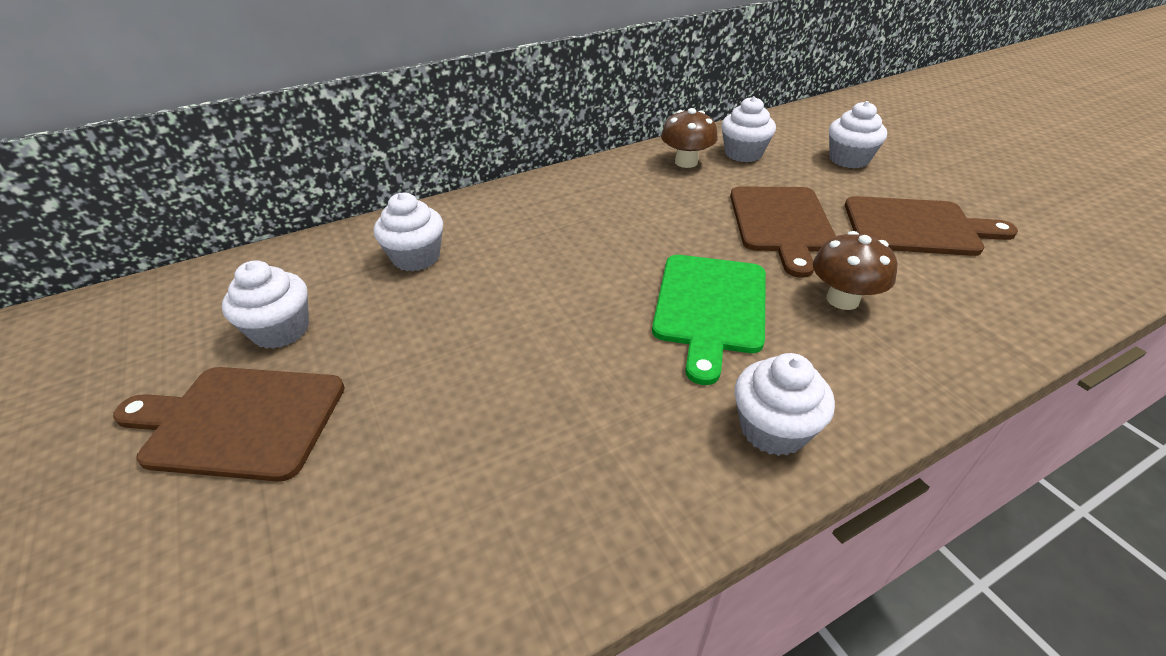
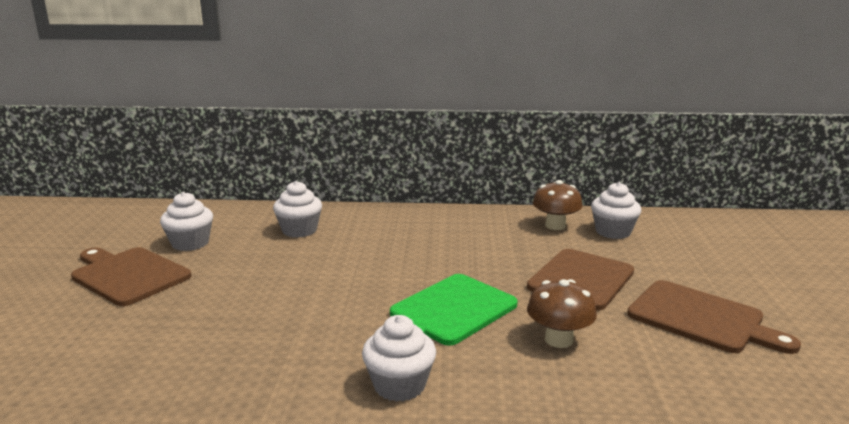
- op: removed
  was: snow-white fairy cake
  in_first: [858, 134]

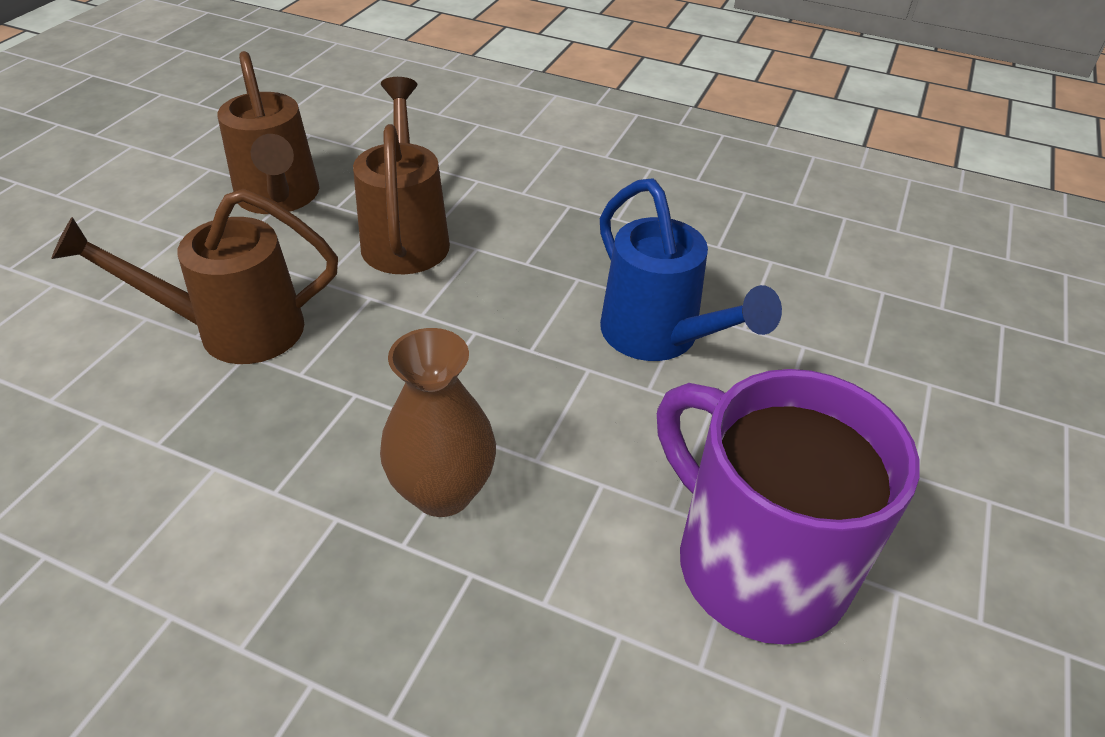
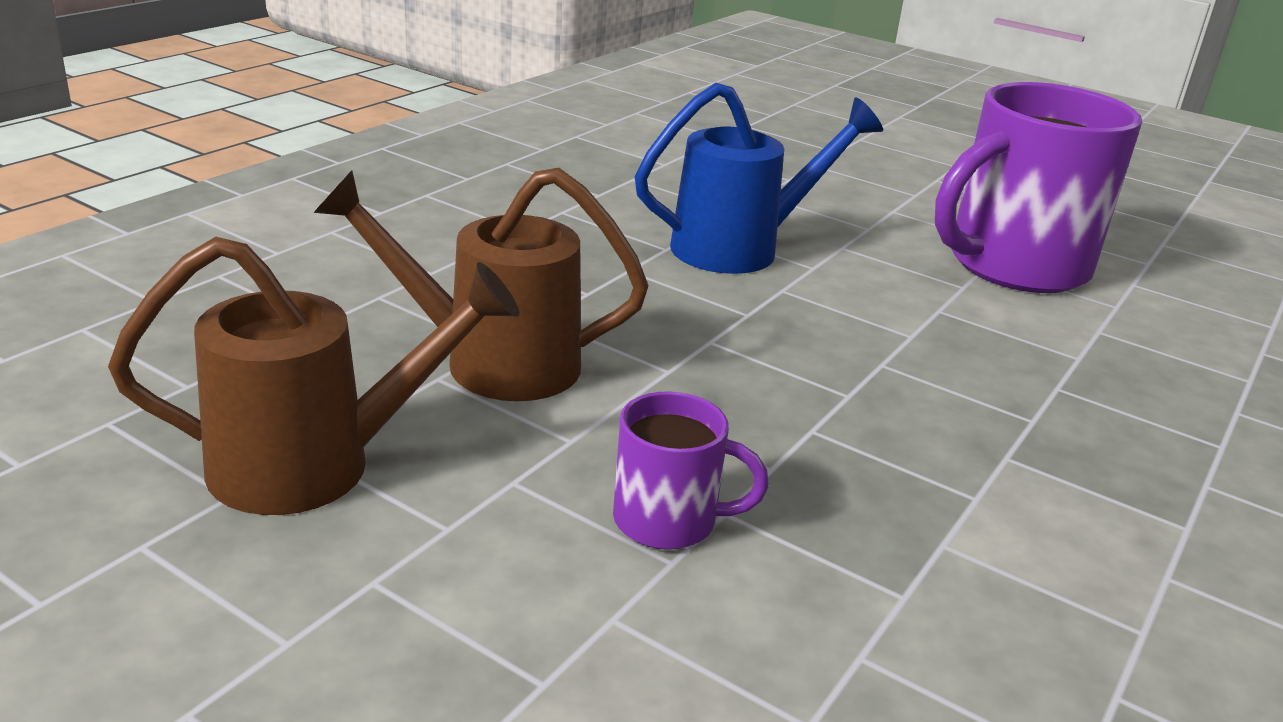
- op: replaced
  was: brown watering can
  now: royal purple mug
  in_first: [194, 276]
  in_second: [691, 470]
- op: removed
  was: brown tall vase
  in_first: [438, 422]

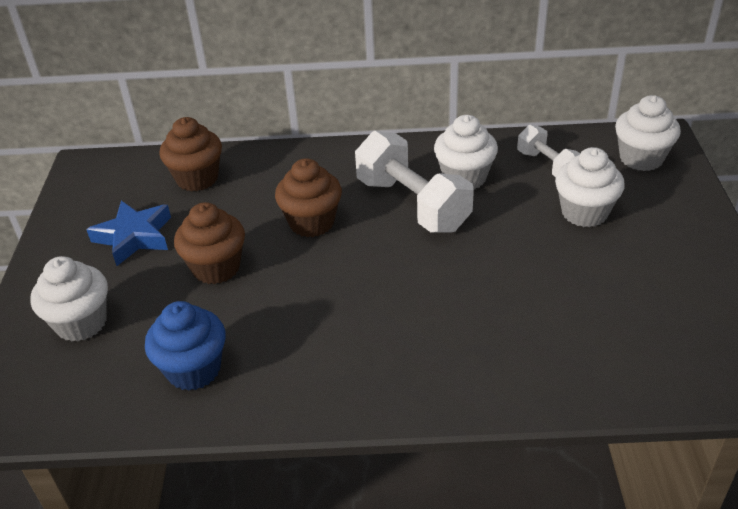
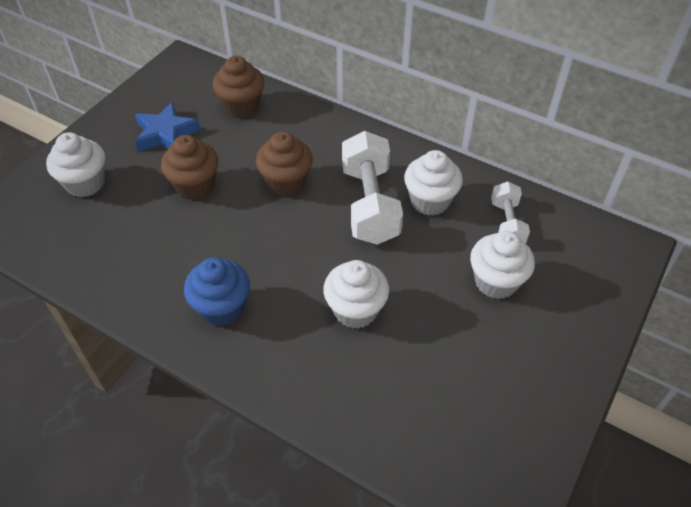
- op: moved
  was: snow-white fairy cake
  in_first: [648, 133]
  in_second: [356, 294]
- op: moved
  was: cobalt fairy cake
  in_first: [185, 346]
  in_second: [217, 291]

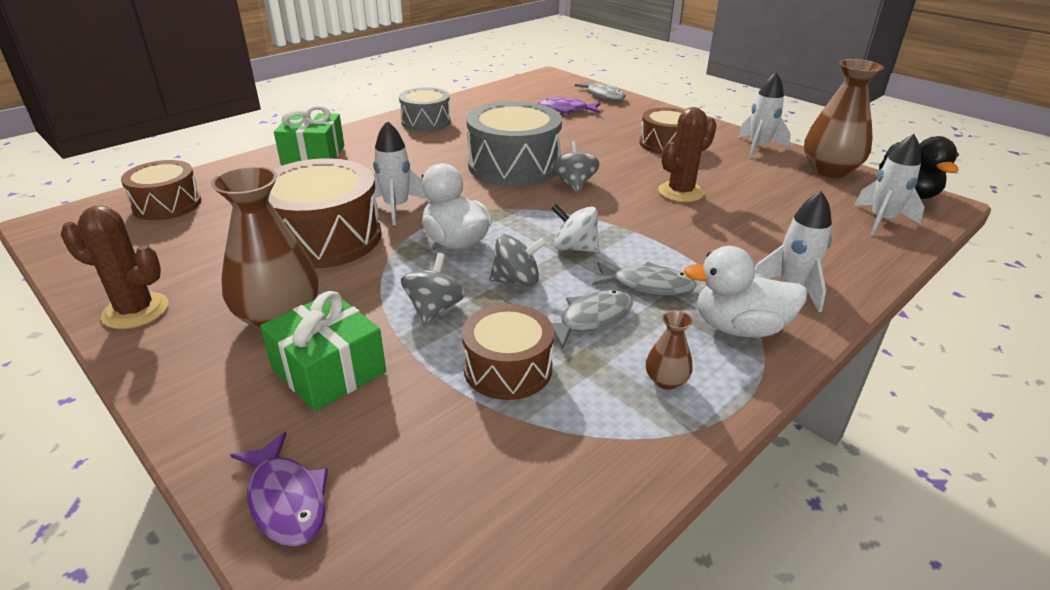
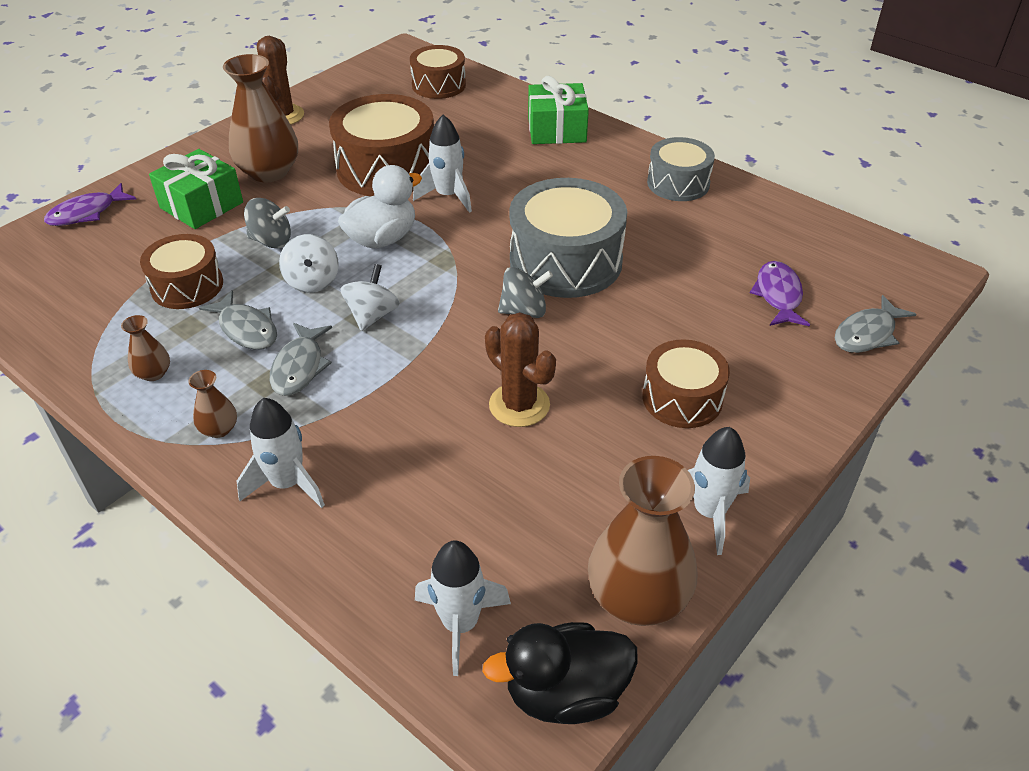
- op: recoloured
  was: ash-grey spinning top
  now: snow-white spinning top
  in_first: [518, 260]
  in_second: [309, 263]
- op: replaced
  was: snow-white rubber duck
  now: brown tall vase
  in_first: [746, 291]
  in_second: [212, 404]

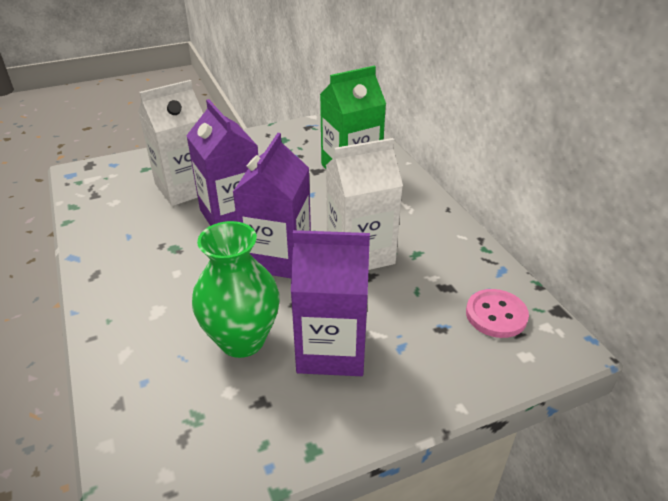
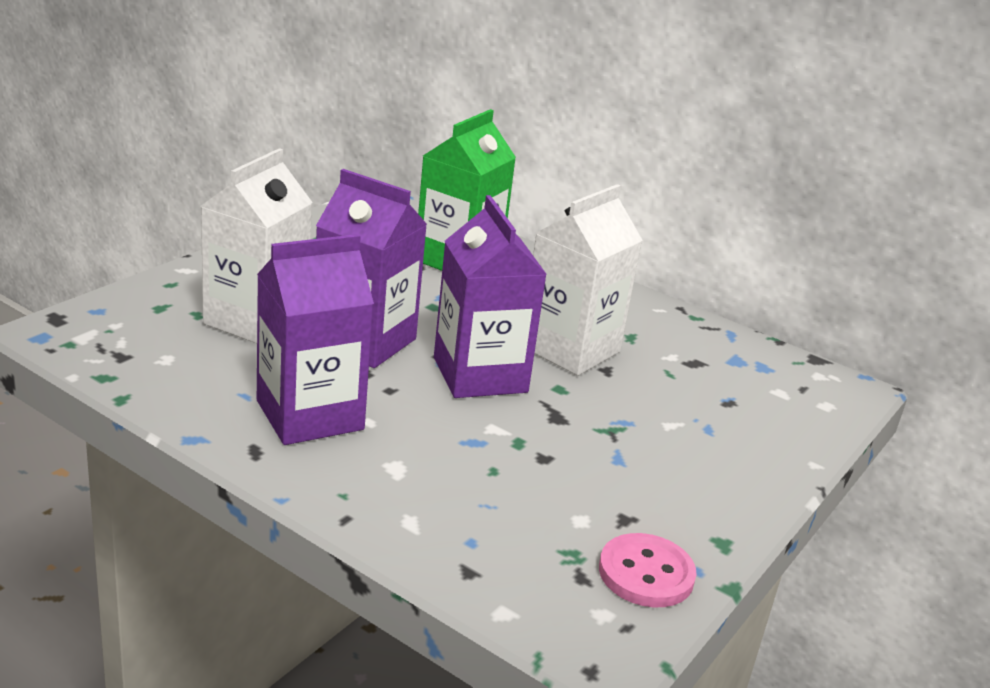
- op: removed
  was: green tall vase
  in_first: [236, 289]
- op: moved
  was: royal purple carton
  in_first: [330, 303]
  in_second: [315, 339]
- op: moved
  was: rosy sewing button
  in_first: [497, 313]
  in_second: [648, 570]

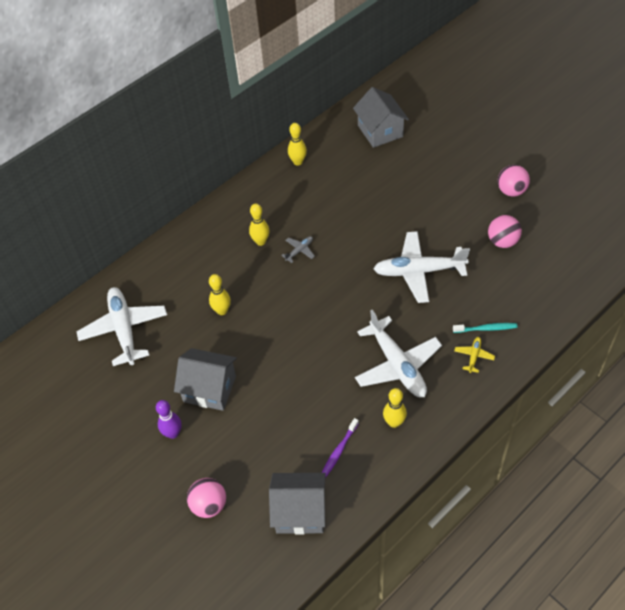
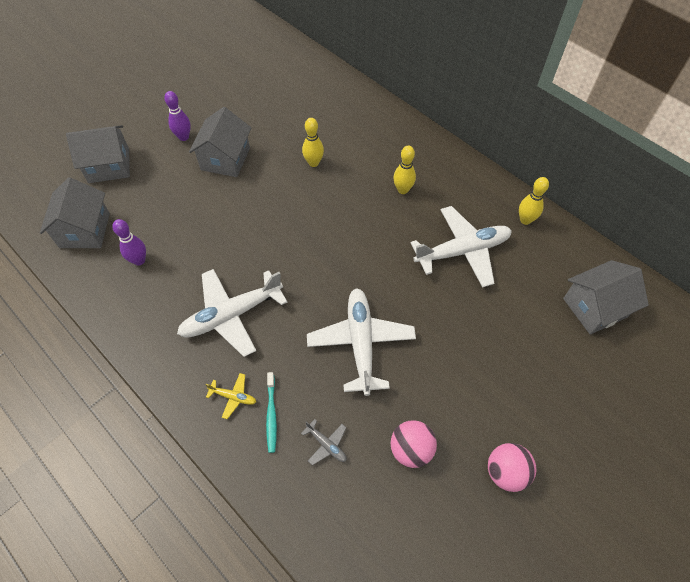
- op: moved
  was: ash-grey plane
  in_first: [298, 249]
  in_second: [324, 442]
- op: moved
  was: snow-white plane
  in_first: [121, 326]
  in_second: [461, 247]
- op: removed
  was: bright yellow tenpin
  in_first: [395, 408]
- op: replaced
  was: royal purple tooth brush
  now: royal purple tenpin
  in_first: [340, 448]
  in_second: [129, 242]
- op: replaced
  was: rosy sphere
  now: ash-grey house
  in_first: [206, 498]
  in_second: [98, 154]

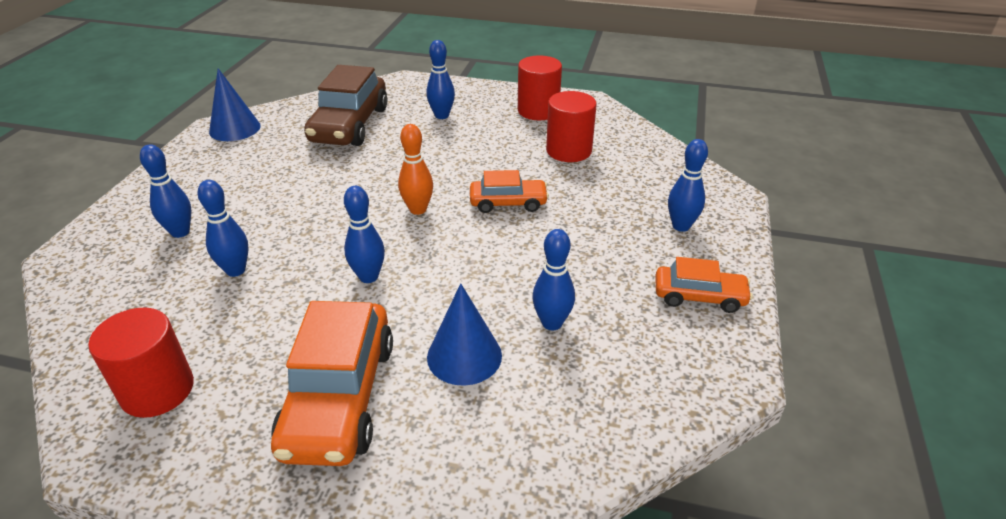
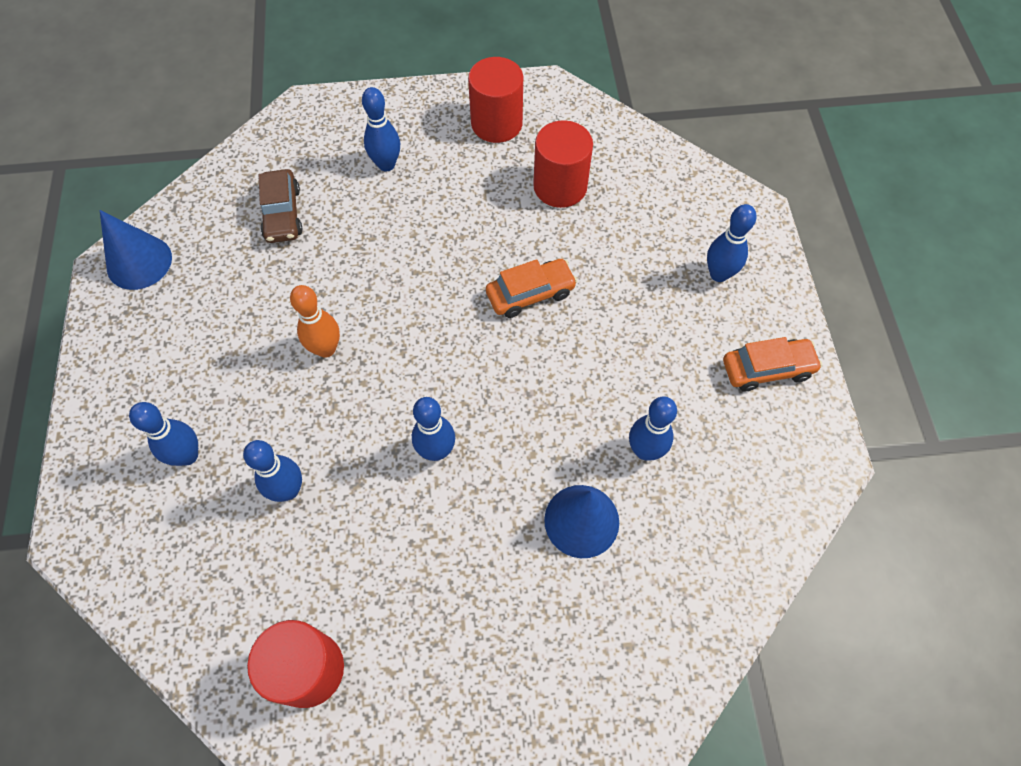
- op: resized
  was: brown car
  in_first: [345, 105]
  in_second: [281, 206]
  ratio: 0.56
- op: moved
  was: orange tenpin
  in_first: [415, 169]
  in_second: [315, 321]
- op: removed
  was: orange car
  in_first: [332, 383]

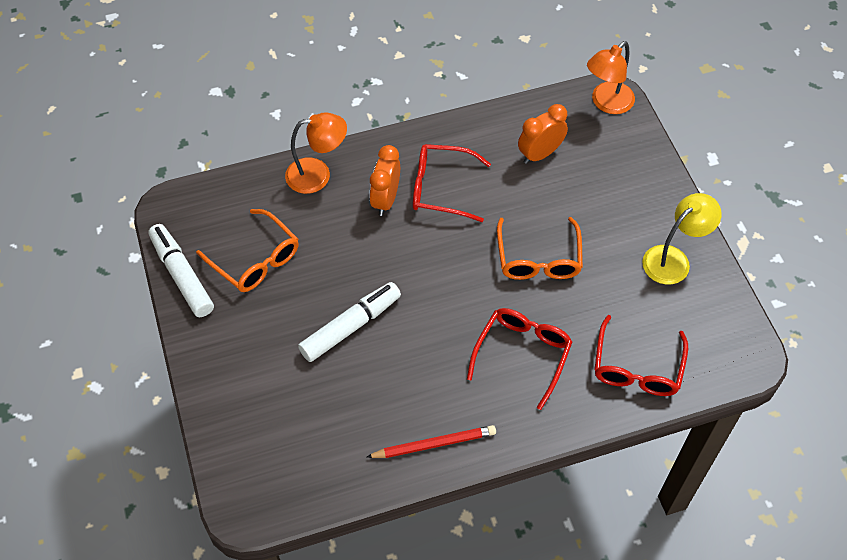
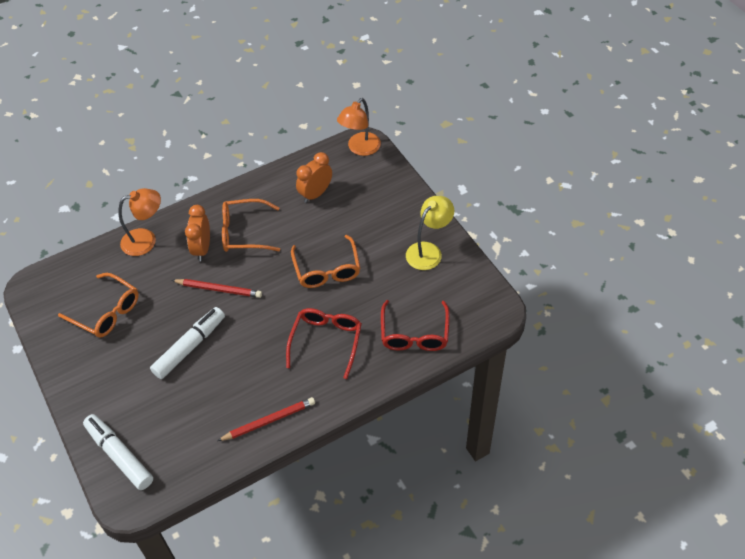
- op: recoloured
  was: red spectacles
  now: orange spectacles
  in_first: [452, 183]
  in_second: [251, 225]
- op: moved
  was: snow-white marker
  in_first: [181, 270]
  in_second: [118, 452]
- op: added
  now: red wooden pencil
  in_second: [217, 288]

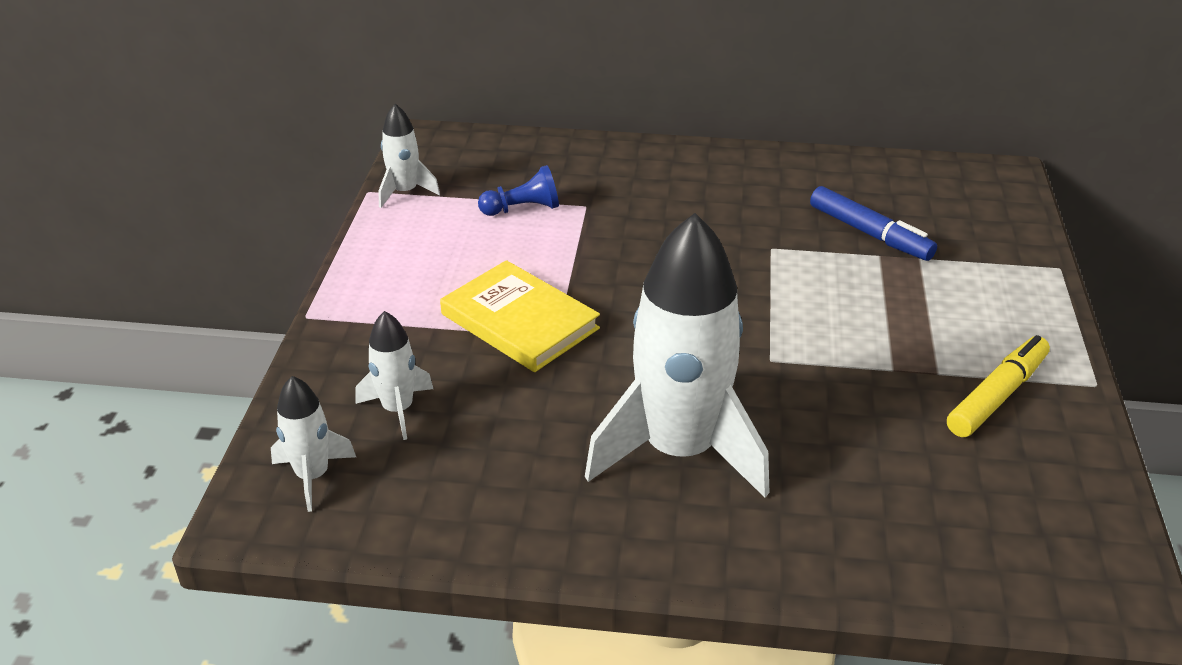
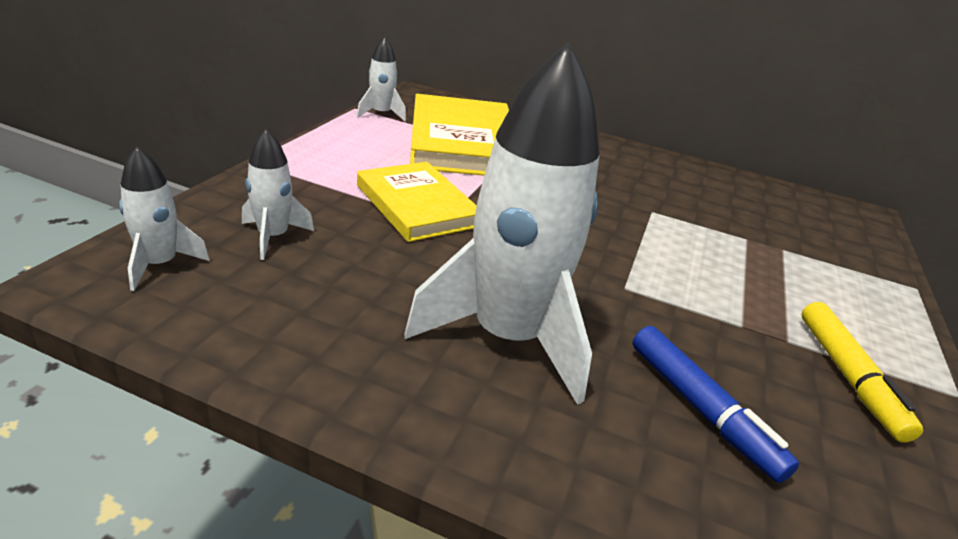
- op: replaced
  was: cobalt chess pawn
  now: bright yellow hardcover
  in_first: [518, 190]
  in_second: [459, 135]
- op: moved
  was: cobalt marker
  in_first: [873, 223]
  in_second: [715, 404]
- op: turned
  was: bright yellow marker
  in_first: [998, 386]
  in_second: [862, 372]
  clockwise: 120

